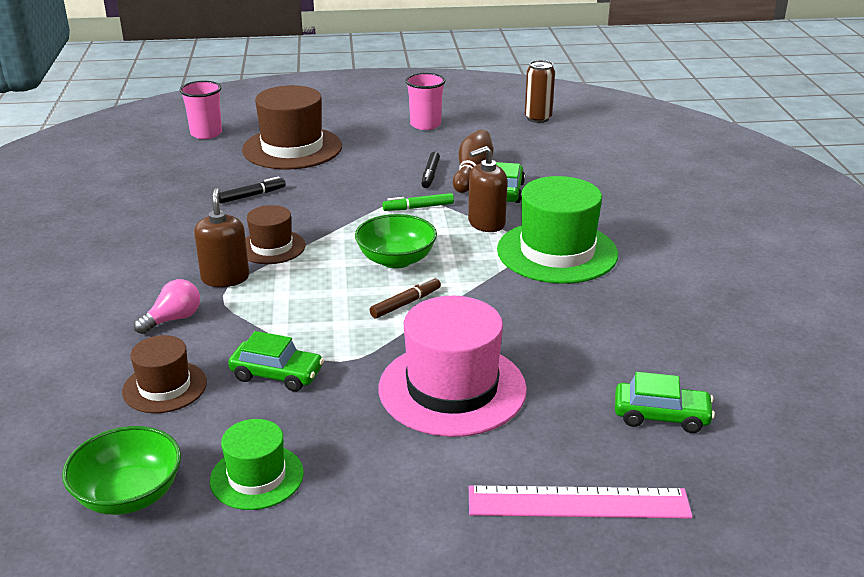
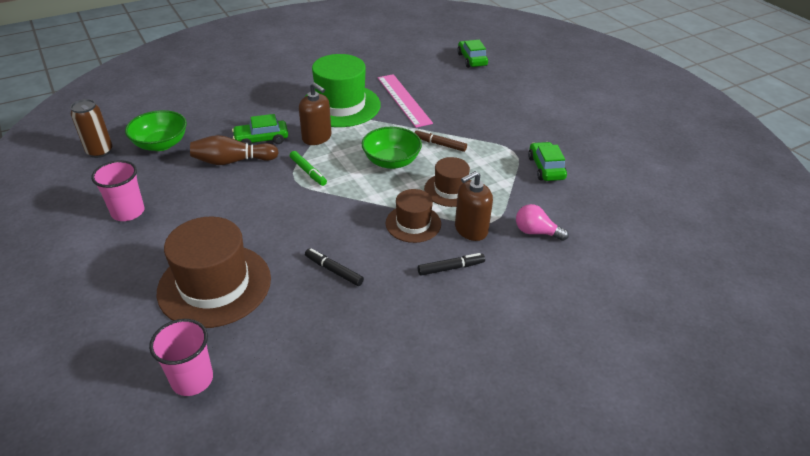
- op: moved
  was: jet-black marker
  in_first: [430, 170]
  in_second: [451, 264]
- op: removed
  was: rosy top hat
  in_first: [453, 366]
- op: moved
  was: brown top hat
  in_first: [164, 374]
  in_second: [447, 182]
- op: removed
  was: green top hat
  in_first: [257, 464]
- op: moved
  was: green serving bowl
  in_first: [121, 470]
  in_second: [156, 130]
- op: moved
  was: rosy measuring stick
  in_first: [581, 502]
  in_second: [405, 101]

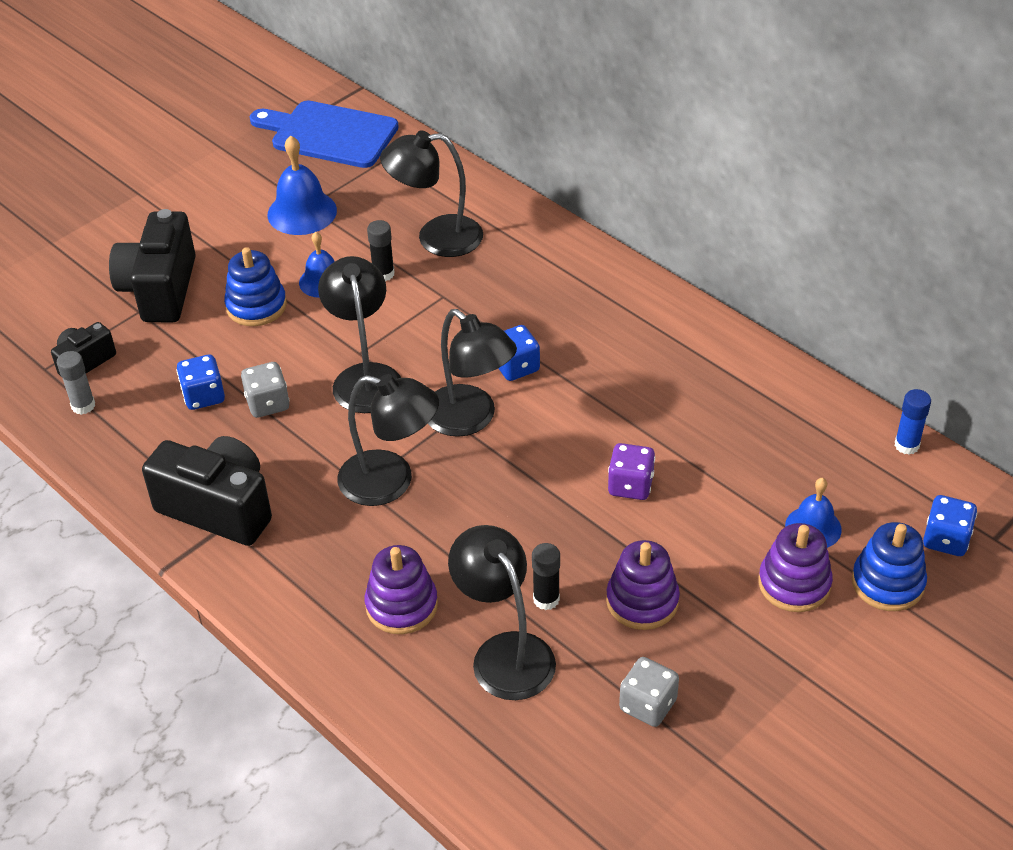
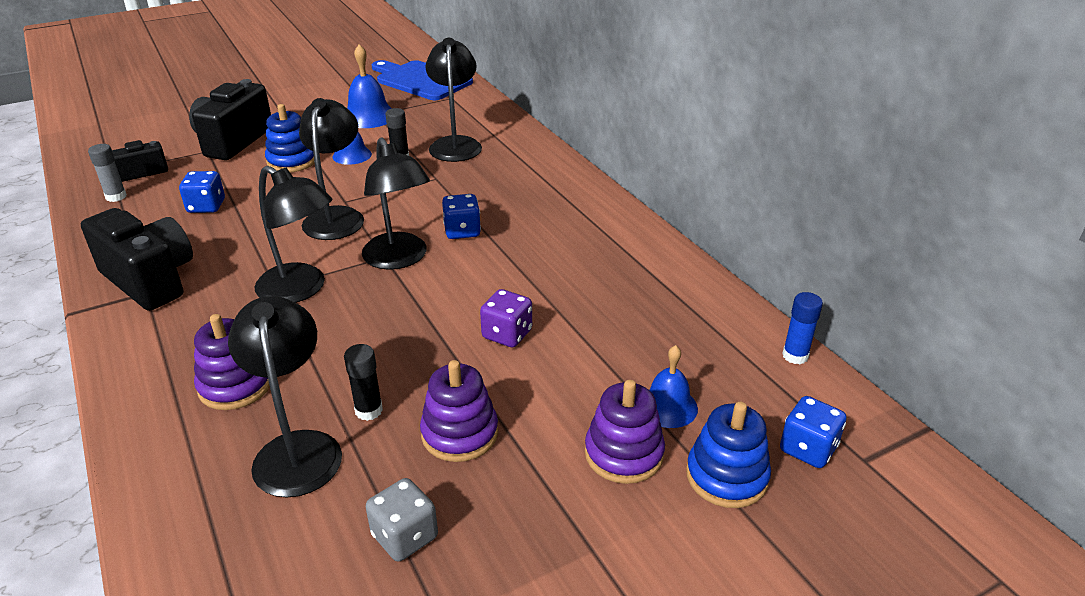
- op: turned
  was: jet-black lamp
  in_first: [431, 193]
  in_second: [453, 100]
  clockwise: 75
- op: removed
  was: ash-grey die
  in_first: [265, 390]

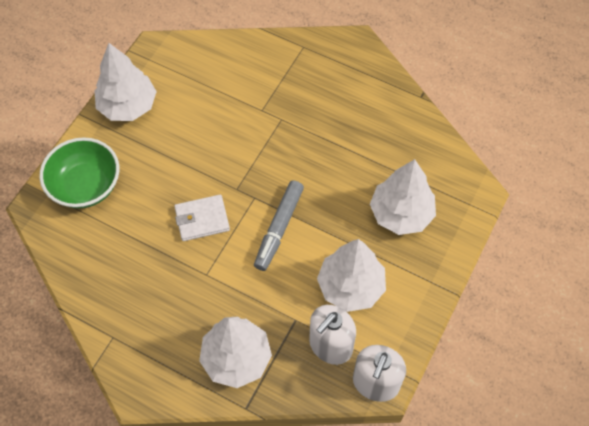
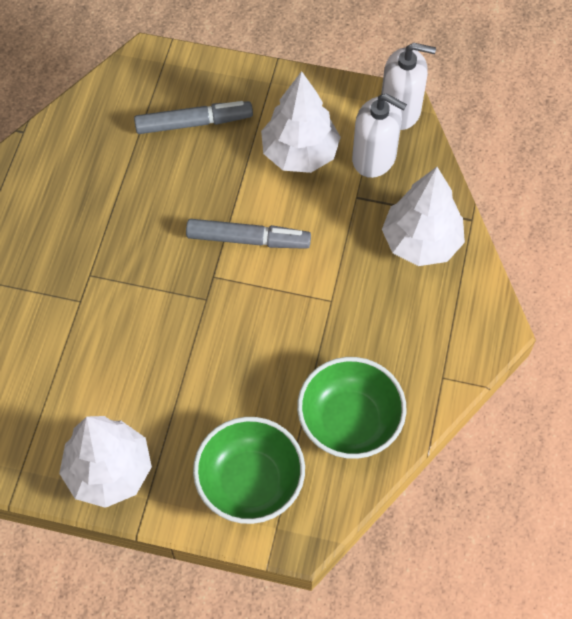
- op: replaced
  was: snow-white toy tree
  now: ash-grey marker
  in_first: [403, 197]
  in_second: [193, 117]
- op: removed
  was: snow-white billfold
  in_first: [202, 218]
- op: added
  now: green serving bowl
  in_second: [352, 408]

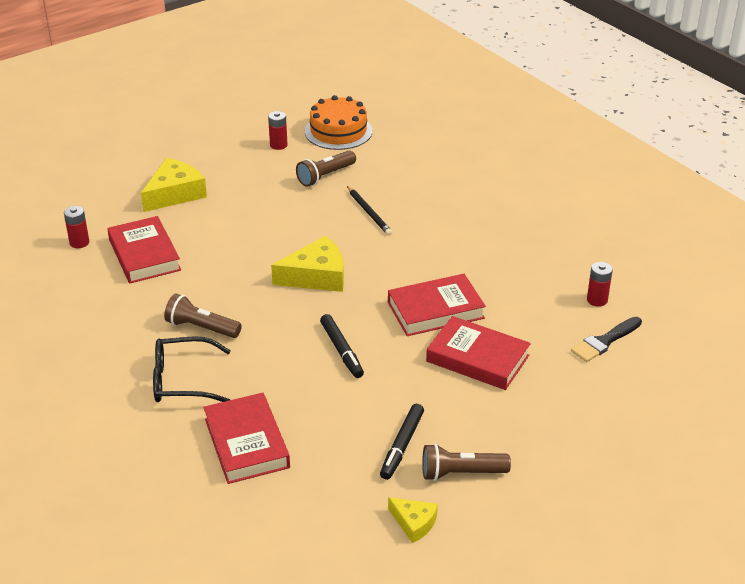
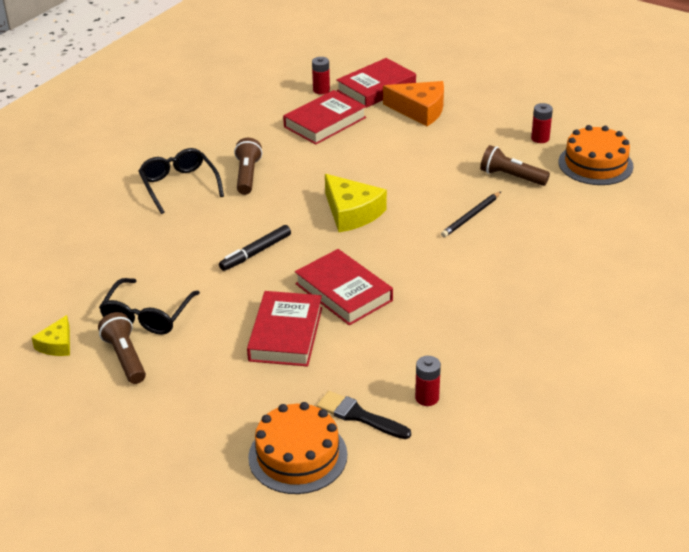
- op: recoloured
  was: bright yellow cheese
  now: orange cheese
  in_first: [174, 185]
  in_second: [413, 103]
- op: moved
  was: red hardcover
  in_first: [246, 438]
  in_second: [376, 83]
- op: replaced
  was: jet-black marker
  now: jet-black spectacles
  in_first: [402, 442]
  in_second: [149, 306]
- op: added
  now: orange cake
  in_second: [297, 448]

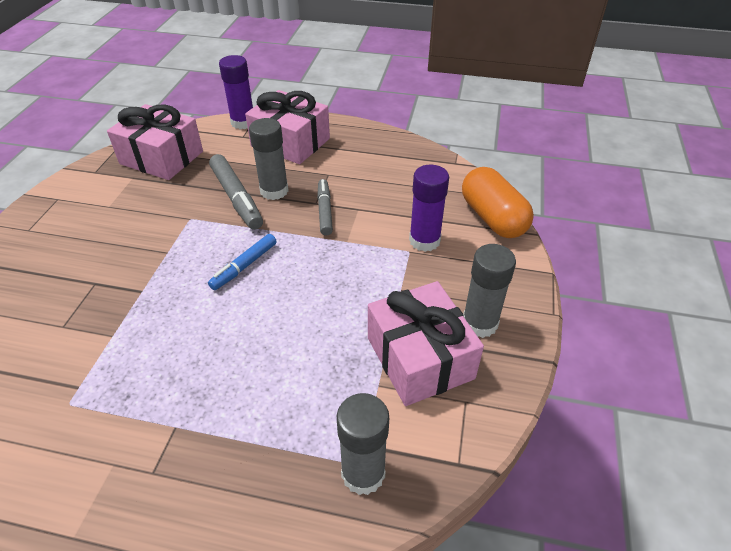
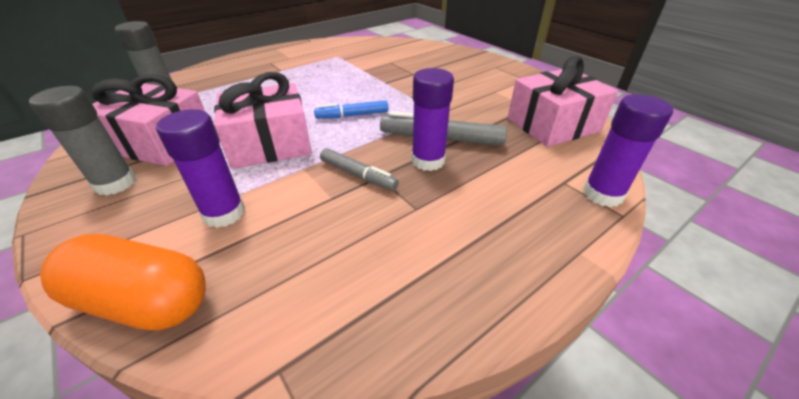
- op: moved
  was: rosy present
  in_first: [287, 127]
  in_second: [263, 120]
- op: recoloured
  was: ash-grey glue stick
  now: royal purple glue stick
  in_first: [269, 159]
  in_second: [432, 119]
- op: turned
  was: cobalt marker
  in_first: [242, 262]
  in_second: [351, 109]
  clockwise: -90

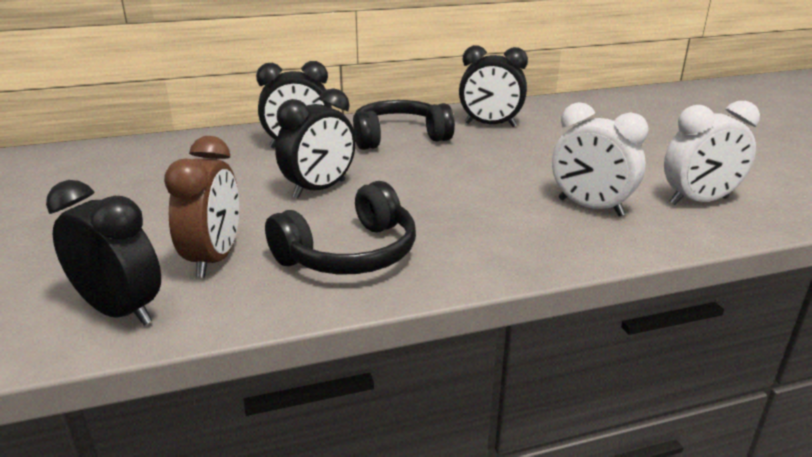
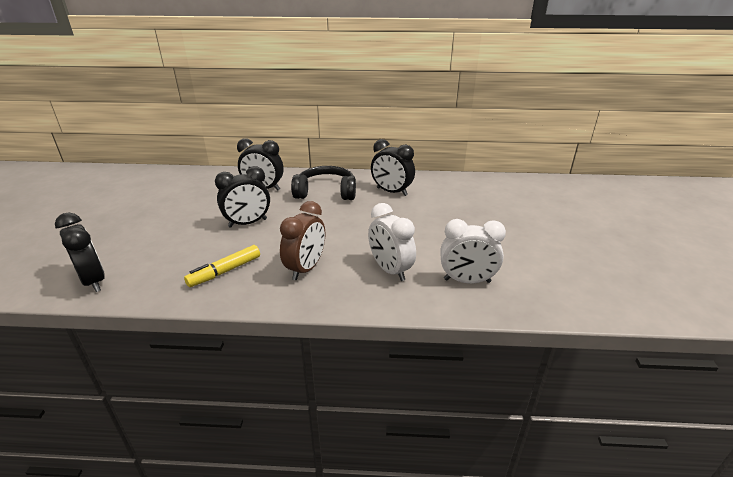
- op: moved
  was: brown alarm clock
  in_first: [201, 207]
  in_second: [302, 240]
- op: replaced
  was: jet-black over-ear headphones
  now: bright yellow marker
  in_first: [340, 227]
  in_second: [222, 266]

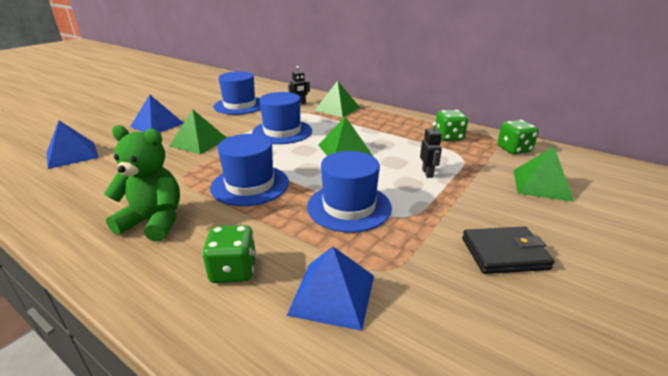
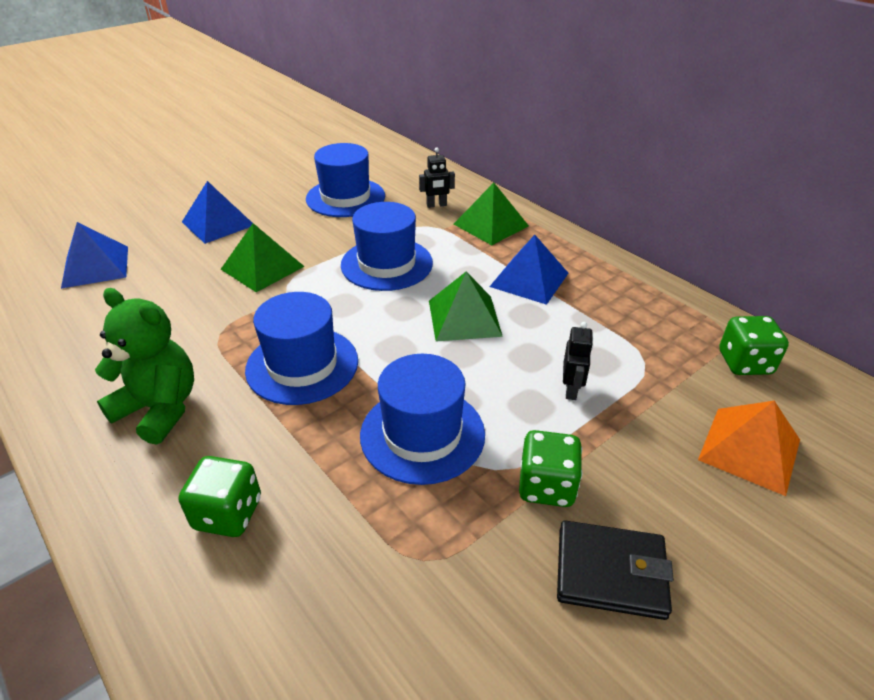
- op: moved
  was: green die
  in_first: [451, 125]
  in_second: [550, 468]
- op: recoloured
  was: green pyramid
  now: orange pyramid
  in_first: [543, 174]
  in_second: [749, 448]
- op: moved
  was: cobalt pyramid
  in_first: [330, 288]
  in_second: [528, 270]

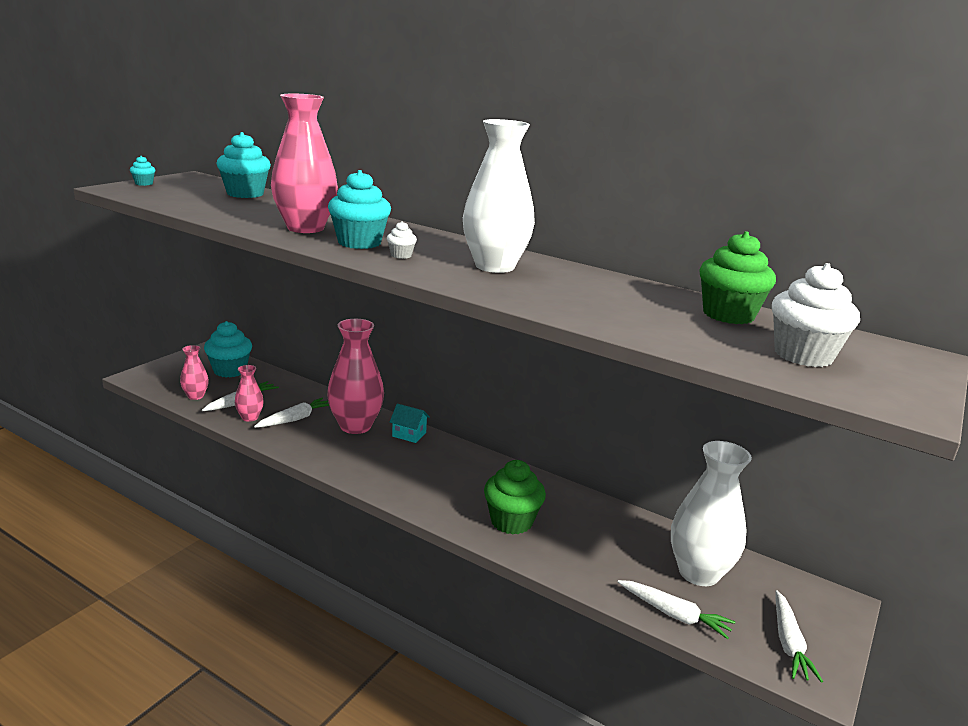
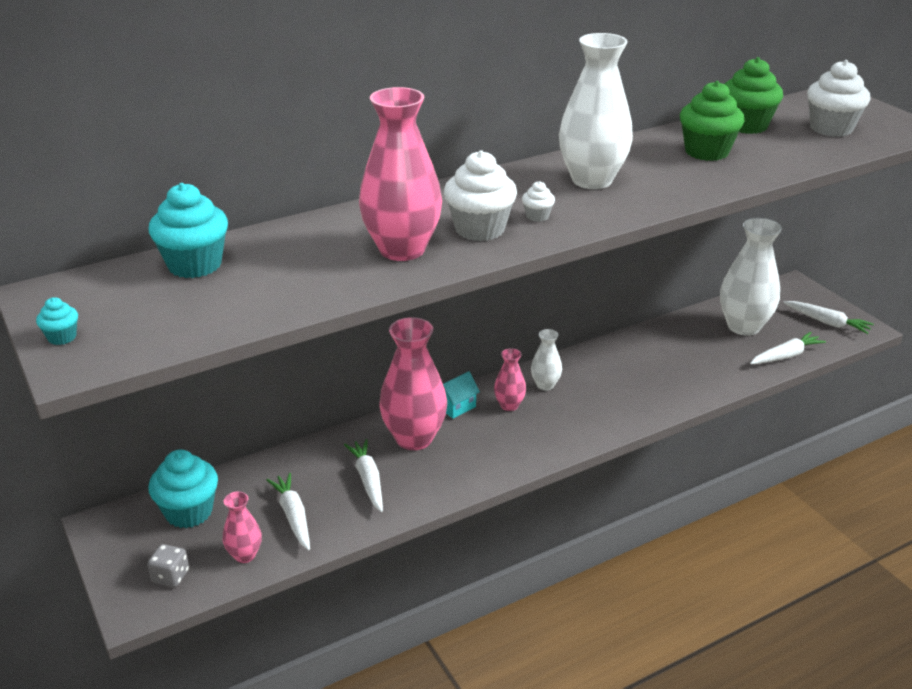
- op: recoloured
  was: aqua fairy cake
  now: snow-white fairy cake
  in_first: [359, 209]
  in_second: [480, 195]
- op: moved
  was: rosy tall vase
  in_first: [249, 393]
  in_second: [510, 379]
- op: moved
  was: green fairy cake
  in_first: [515, 497]
  in_second: [712, 121]
- op: added
  now: snow-white tall vase
  in_second: [546, 360]
- op: added
  now: ash-grey die
  in_second: [168, 565]

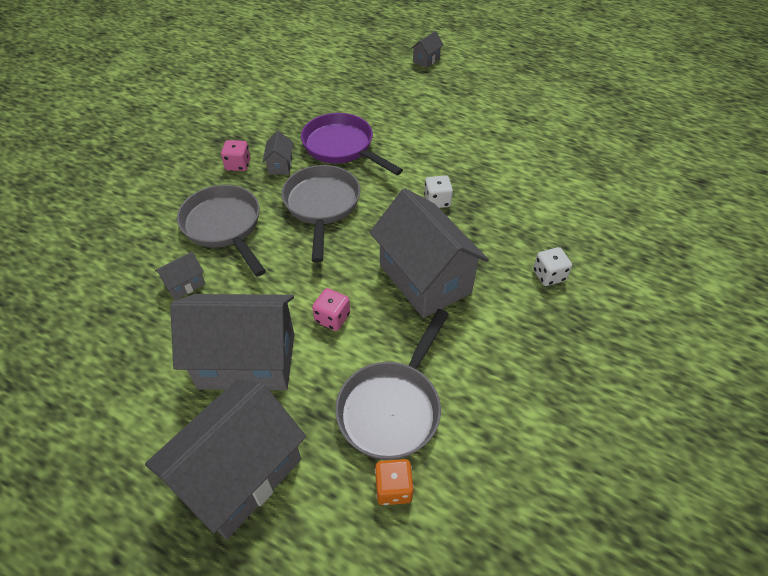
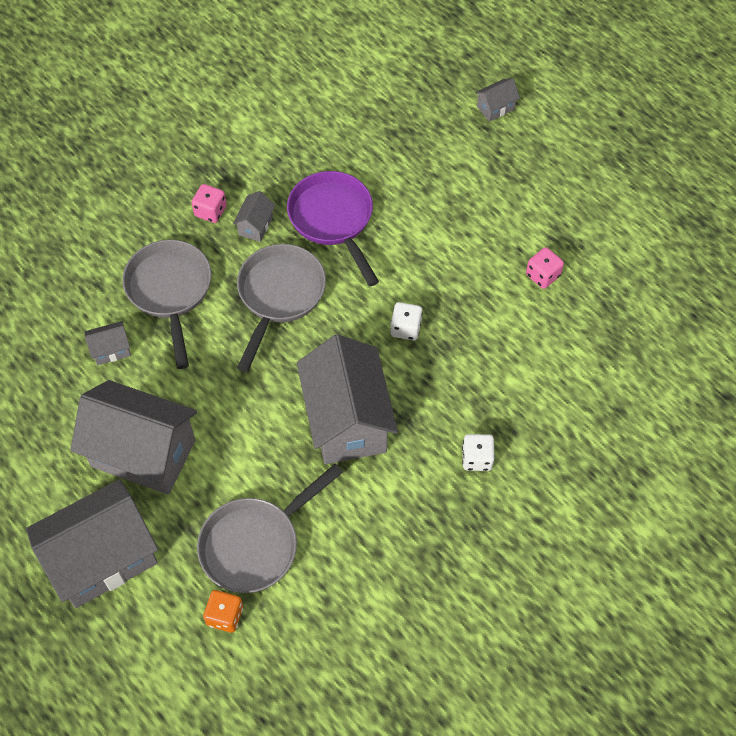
- op: moved
  was: rosy die
  in_first: [331, 309]
  in_second: [545, 268]

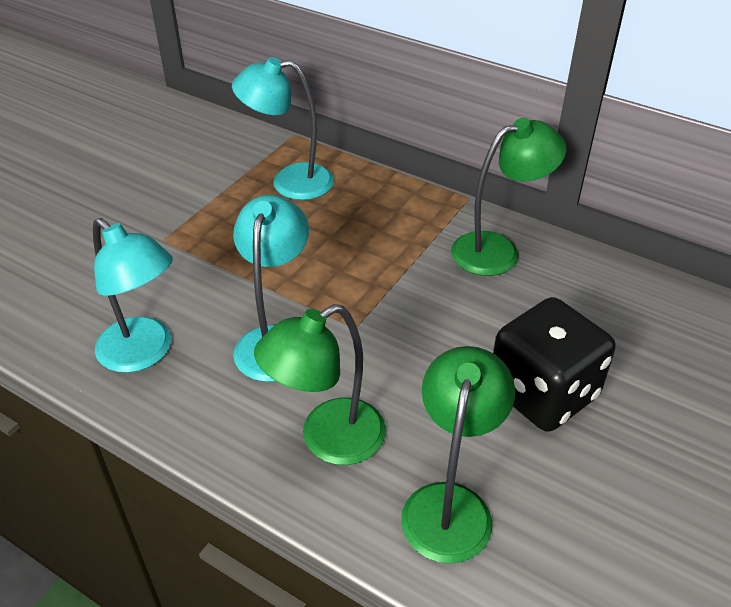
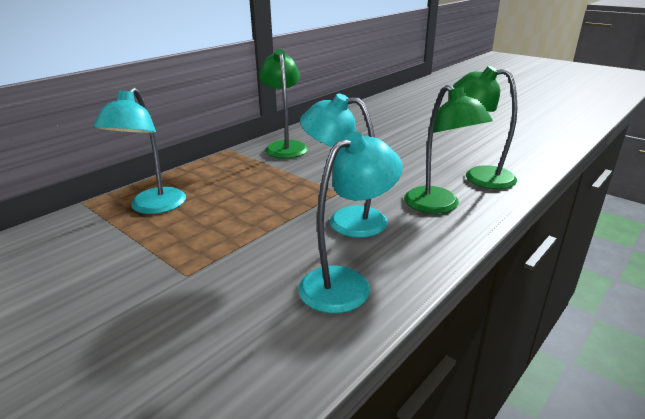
- op: removed
  was: jet-black die
  in_first: [554, 364]

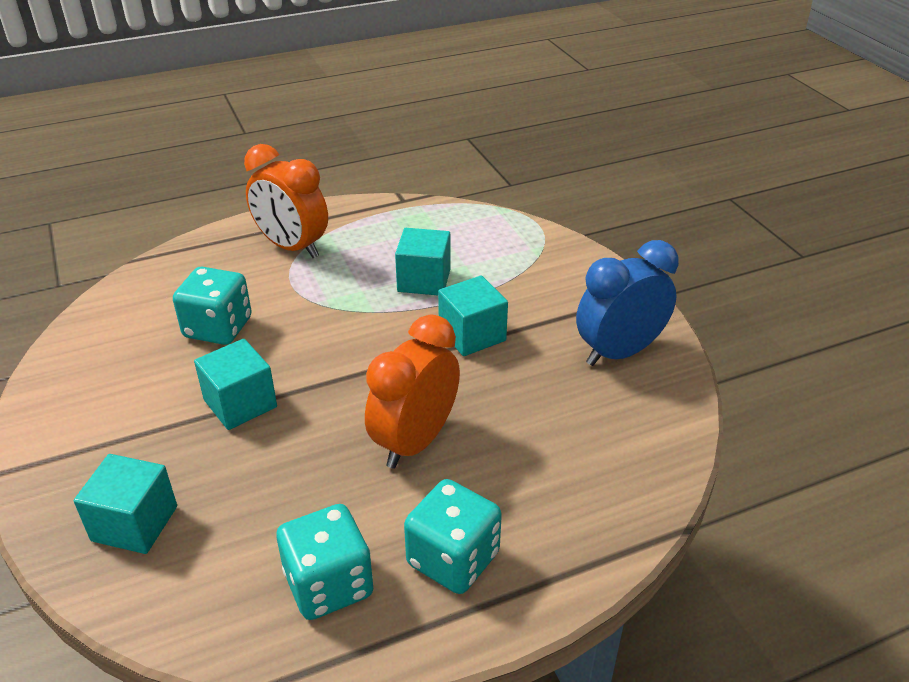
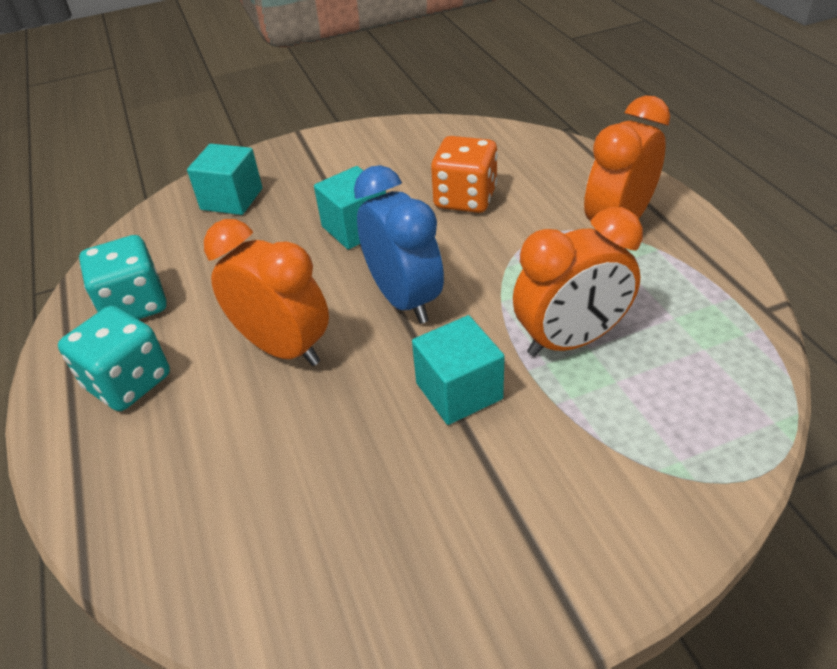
- op: replaced
  was: aqua solid cube
  now: orange alarm clock
  in_first: [423, 261]
  in_second: [578, 282]
- op: moved
  was: cobalt alarm clock
  in_first: [627, 303]
  in_second: [399, 244]
- op: recoloured
  was: aqua die
  now: orange die
  in_first: [212, 306]
  in_second: [464, 174]

